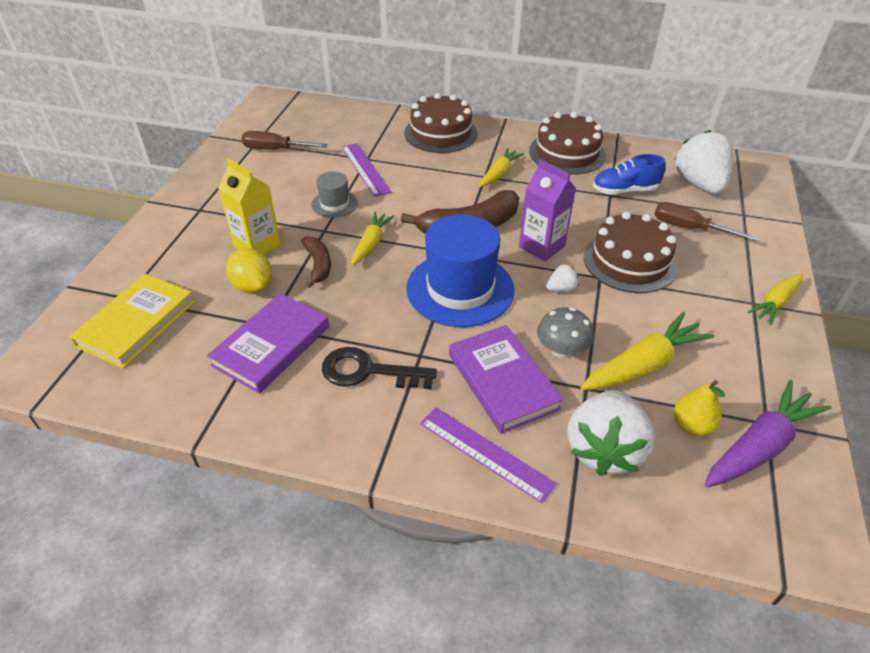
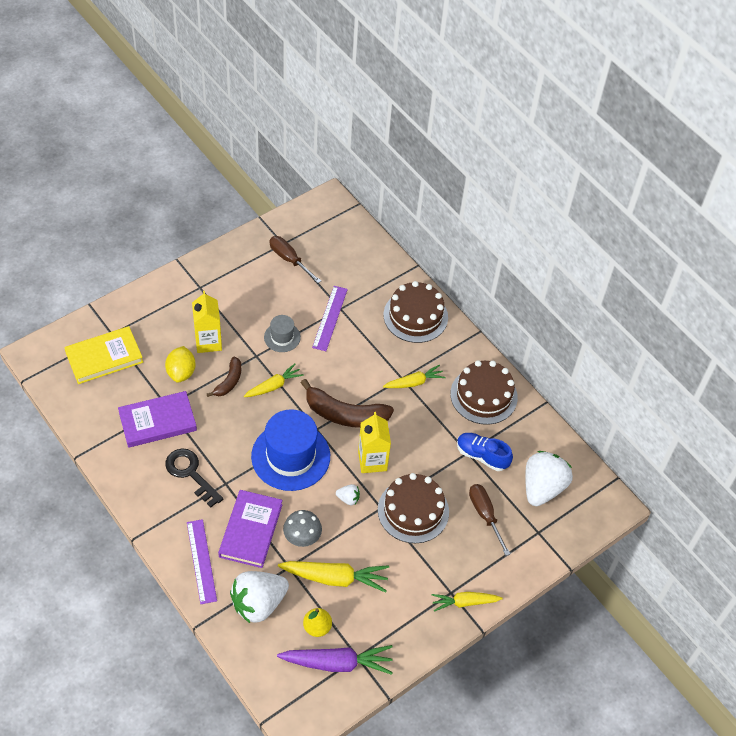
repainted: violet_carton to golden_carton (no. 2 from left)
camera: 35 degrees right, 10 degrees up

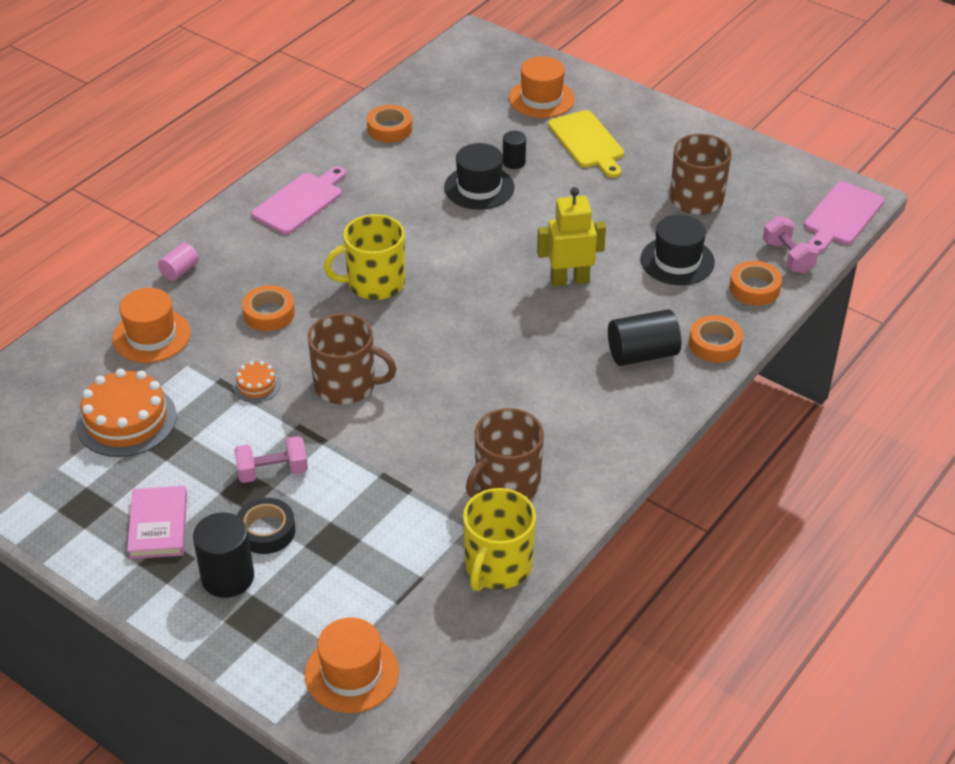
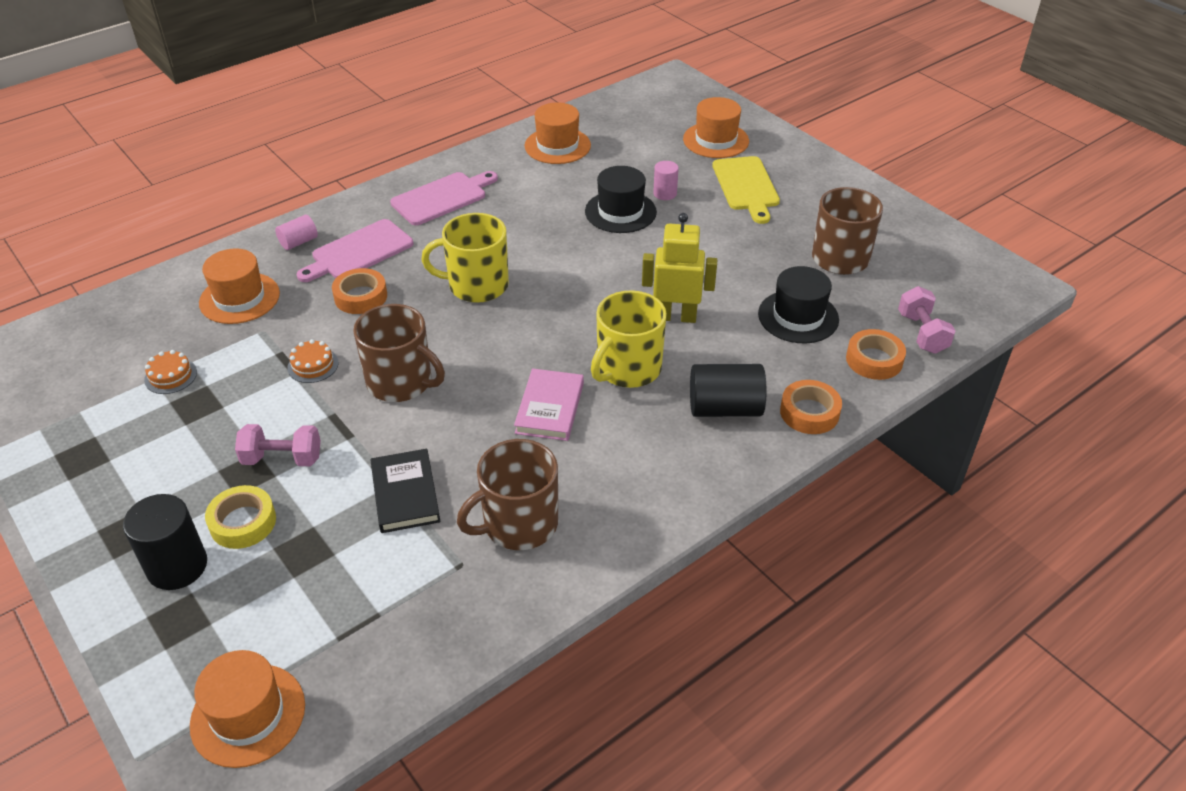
new: ebony_hardcover
shifted: pink_cutting_board (no. 2 from left in the first image) to pink_cutting_board (no. 1 from left); pink_hardcover; golden_mug (no. 2 from left)
swapped: bright_orange_tape (no. 2 from left) to bright_orange_tall_hat (no. 3 from left)
repainted: ebony_tape to golden_tape; ebony_solid_cylinder (no. 2 from left) to pink_solid_cylinder (no. 2 from left)
scaled: bright_orange_gateau (no. 1 from left) x0.49
camera: 15 degrees right, 0 degrees up

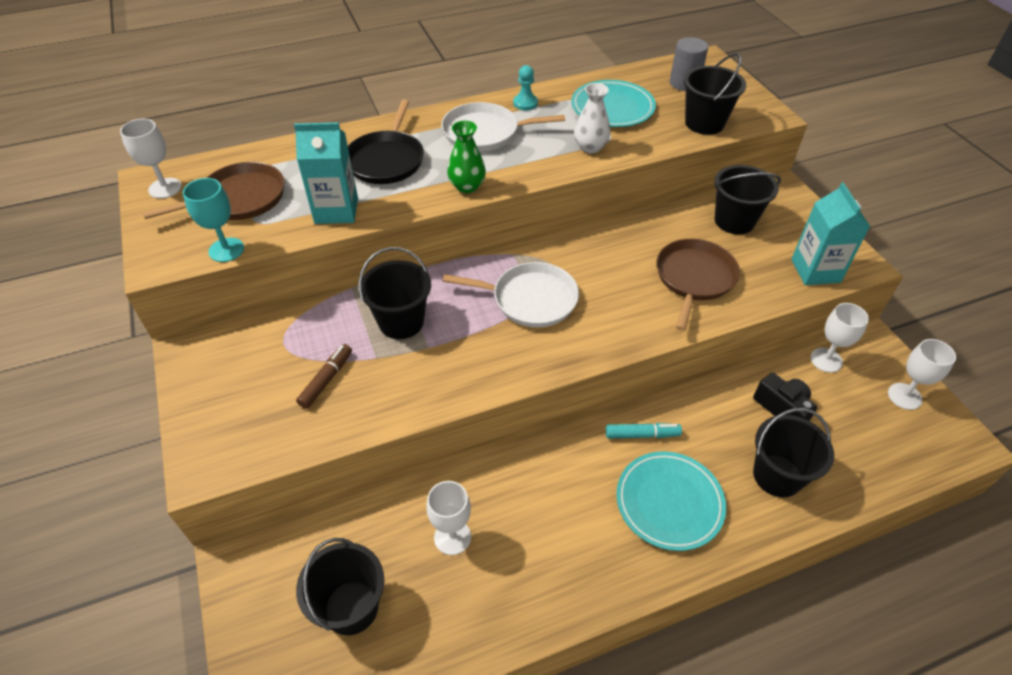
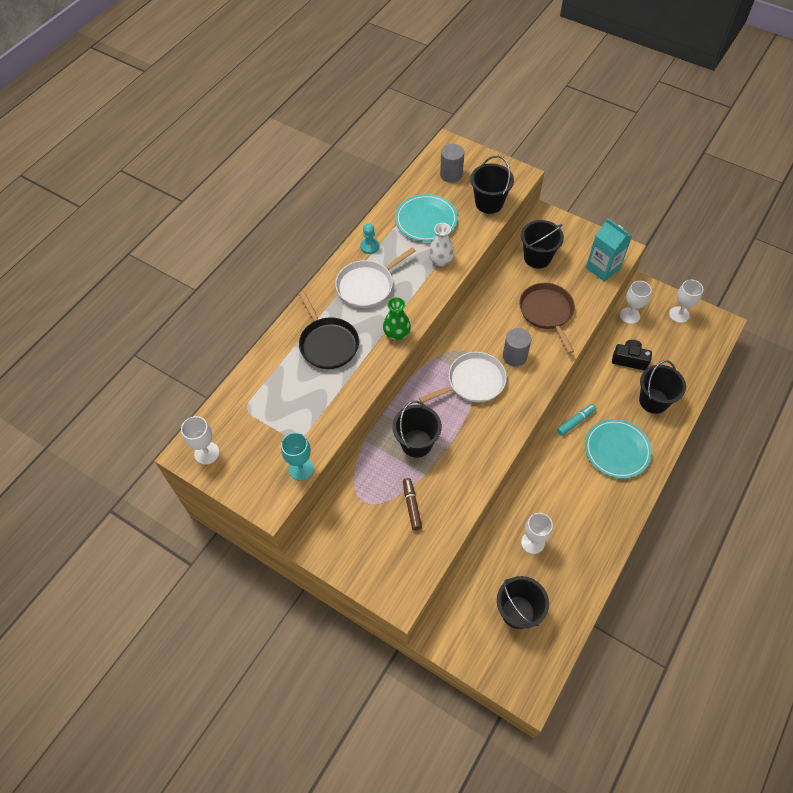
gone: russet_pan (no. 1 from left); teal_carton (no. 1 from left)
new: ash-grey_solid_cylinder (no. 2 from left)
camera: 35 degrees left, 10 degrees up

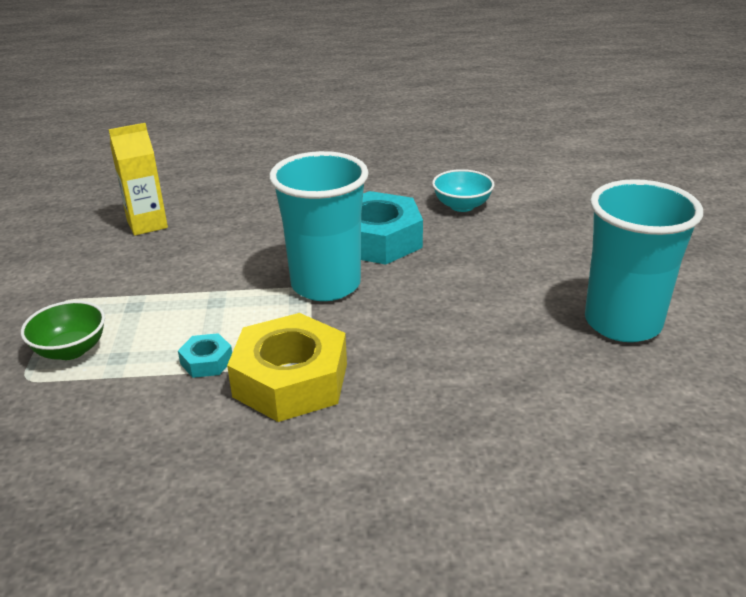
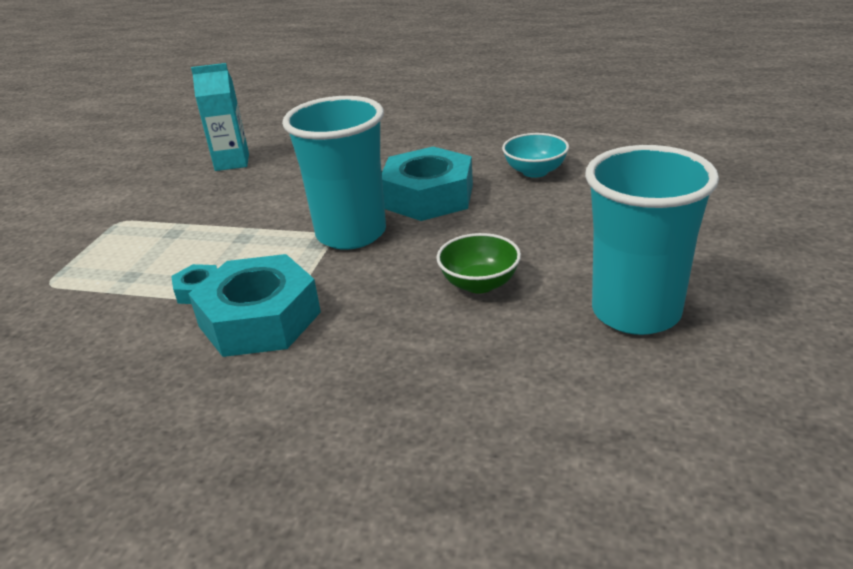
shifted: emerald_deep_dish
repainted: golden_nut to teal_nut (no. 2 from left); golden_carton to teal_carton
camera: 20 degrees right, 0 degrees up

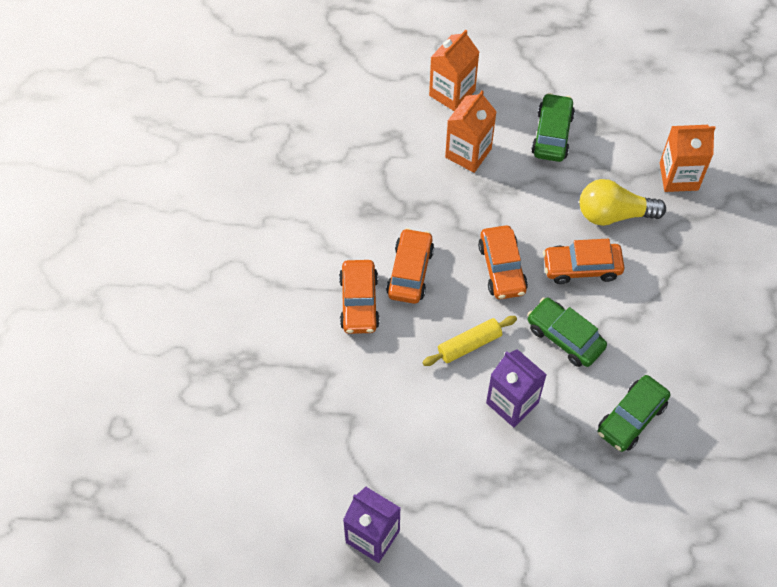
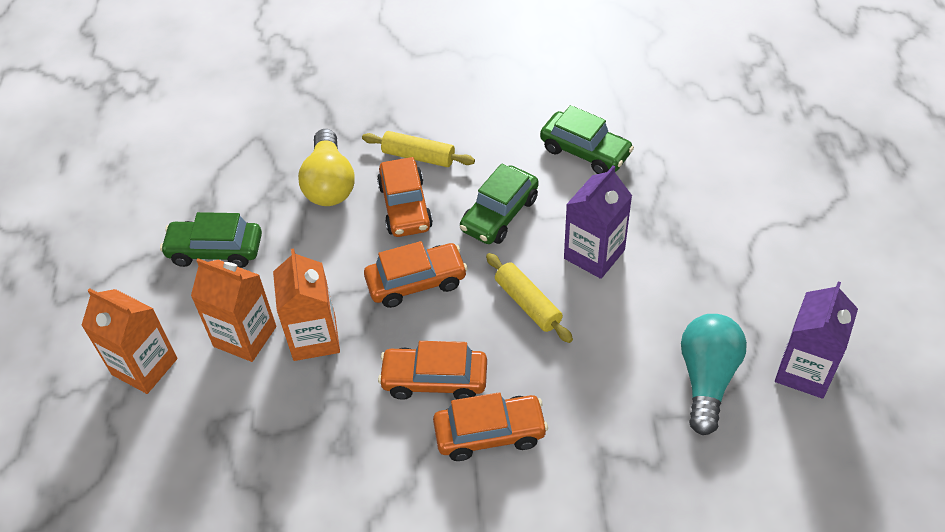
new: golden_pastry_roller (no. 1 from left); teal_bulb
shifted: bright_orange_carton (no. 3 from left)
camera: 95 degrees left, 10 degrees down

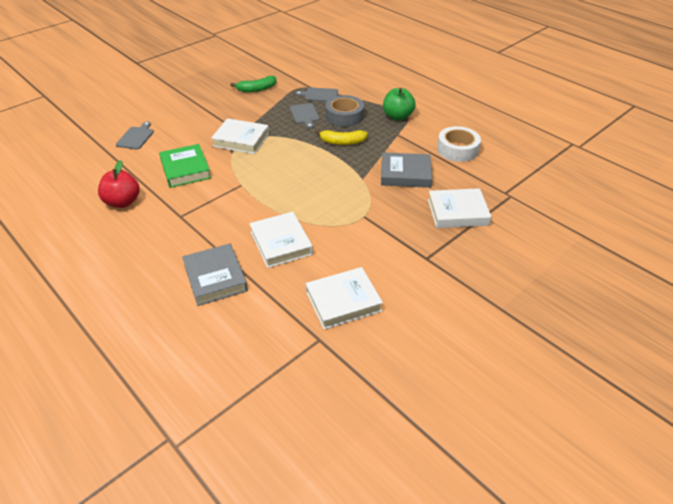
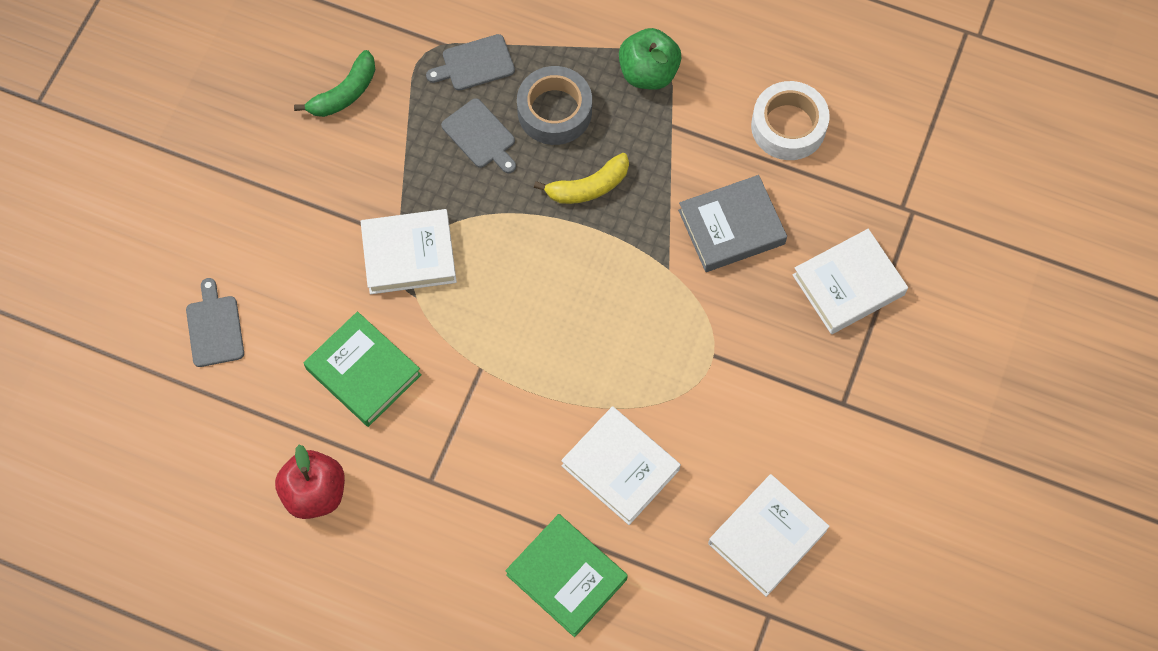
repainted: ash-grey_hardcover (no. 1 from left) to emerald_hardcover (no. 2 from left)
camera: 25 degrees left, 25 degrees up

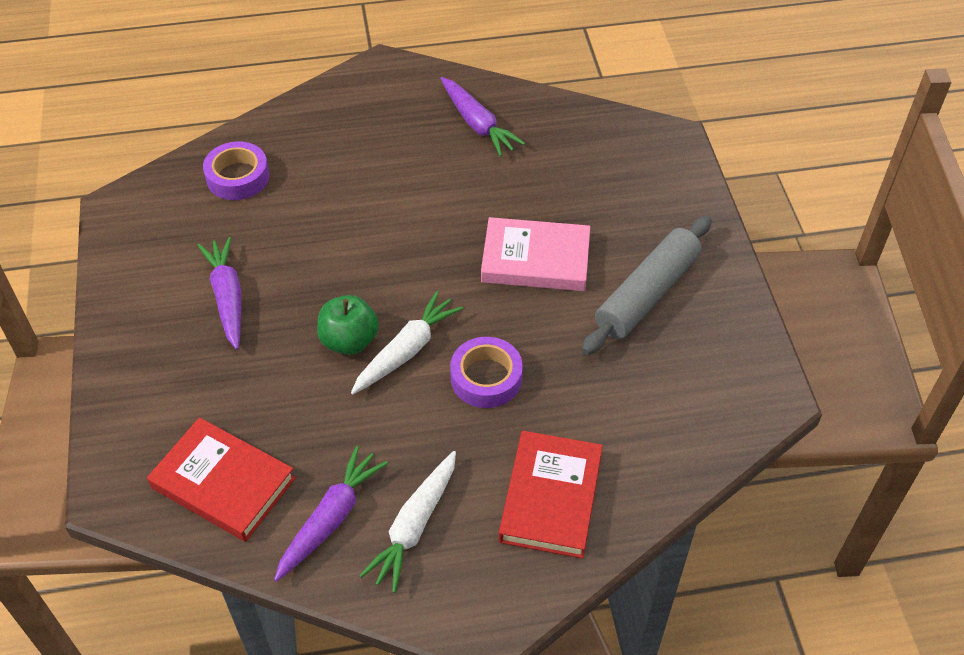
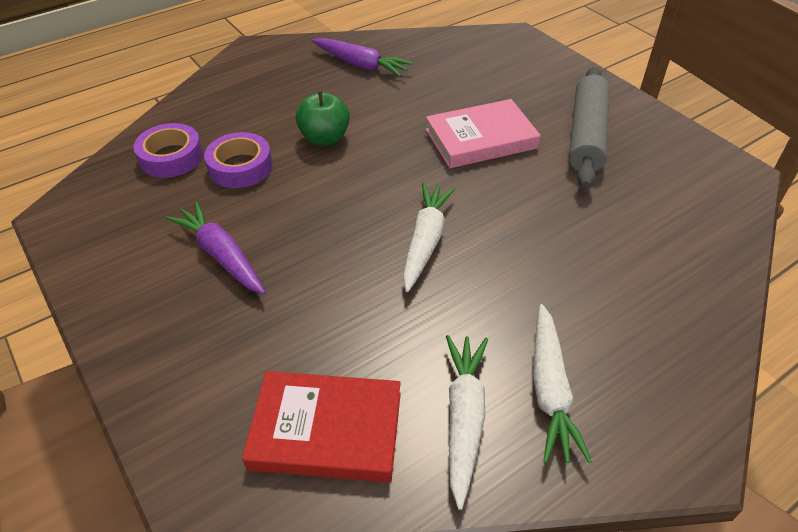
gone: red_hardcover (no. 2 from left)
shifted: violet_tape (no. 2 from left); emerald_apple
repainted: violet_toy_carrot (no. 2 from left) to pure_white_toy_carrot (no. 2 from left)
camera: 25 degrees left, 5 degrees down

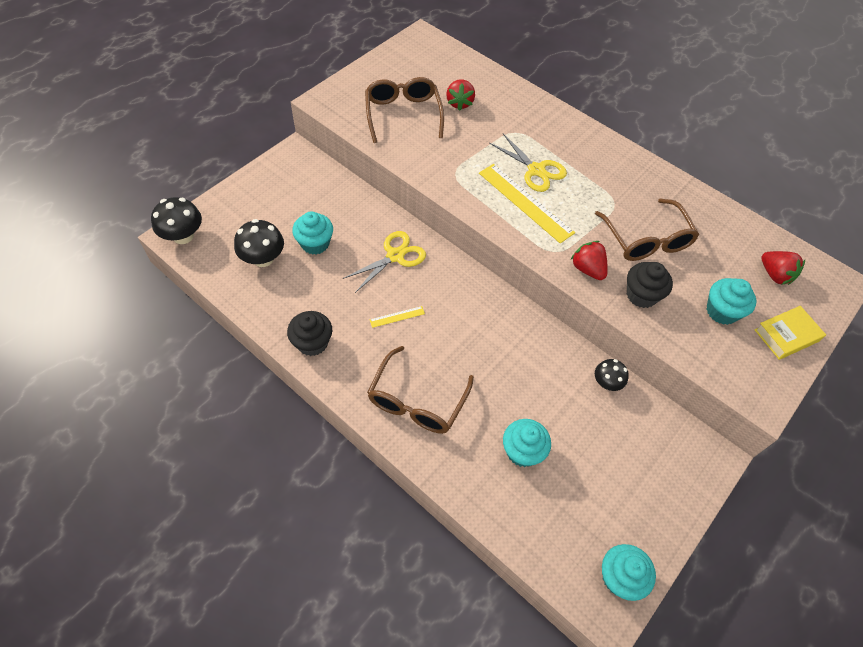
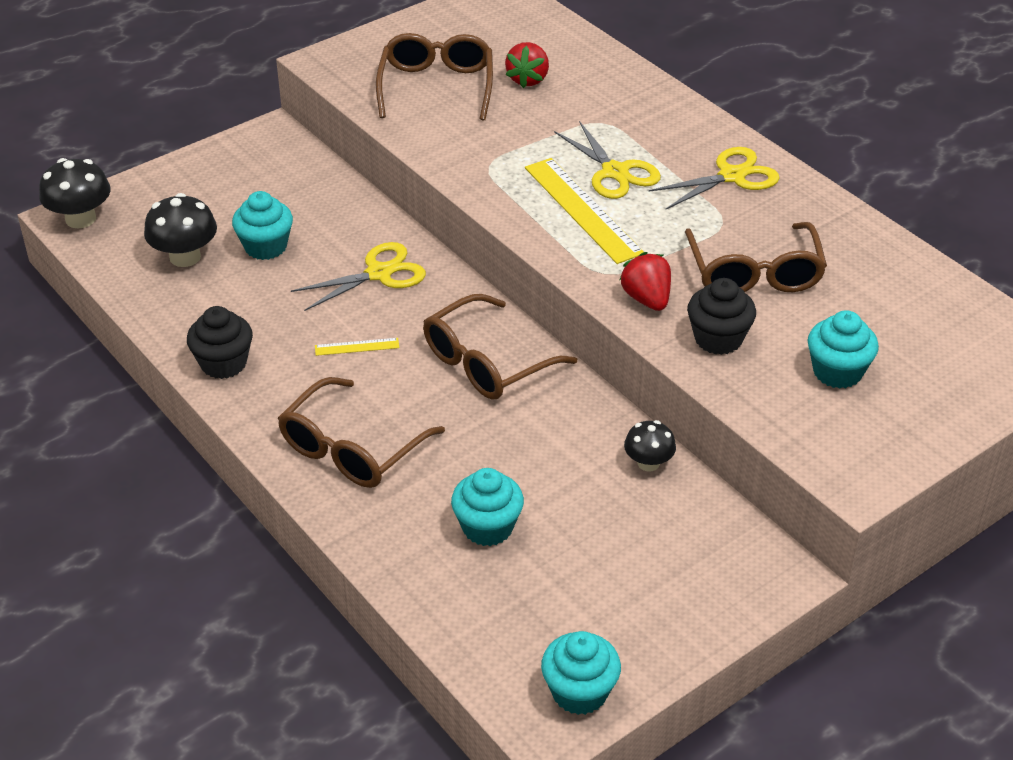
gone: golden_hardcover; red_berry (no. 3 from left)
new: russet_eyeglasses (no. 3 from left); golden_shears (no. 3 from left)
camera: 15 degrees right, 15 degrees down

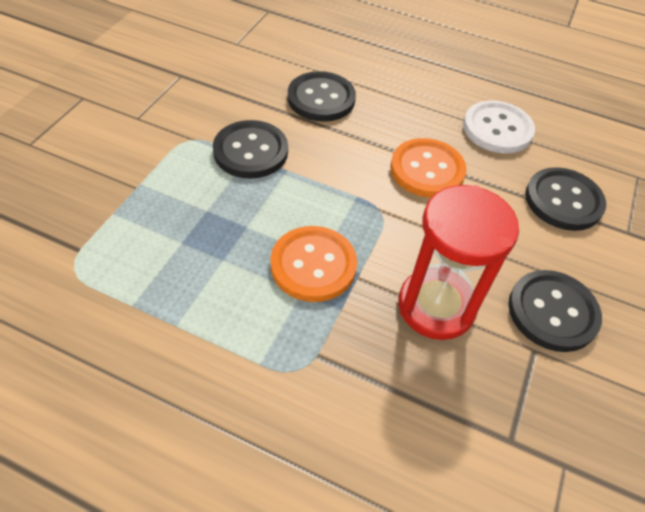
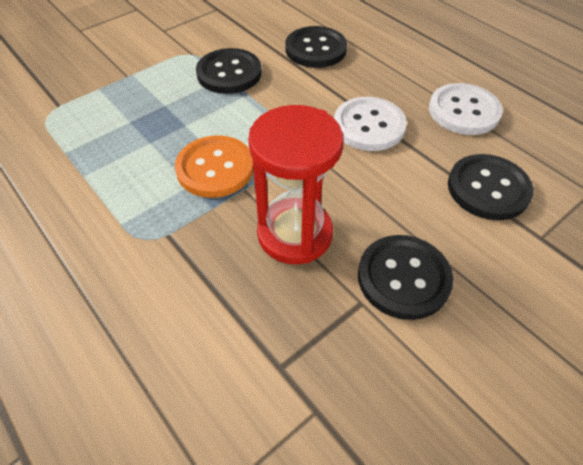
repainted: bright_orange_sewing_button (no. 2 from left) to pure_white_sewing_button (no. 1 from left)
camera: 30 degrees right, 0 degrees up

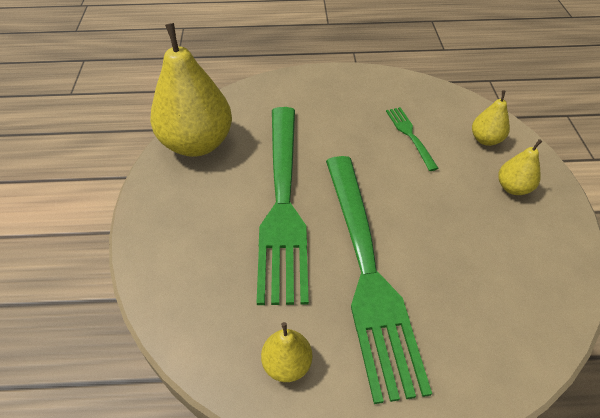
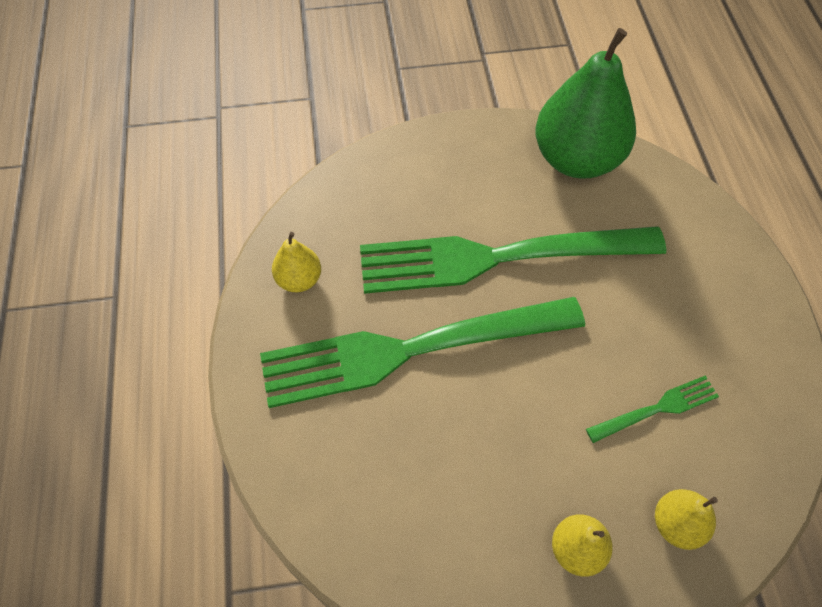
repainted: golden_pear (no. 1 from left) to emerald_pear
camera: 85 degrees right, 10 degrees up

